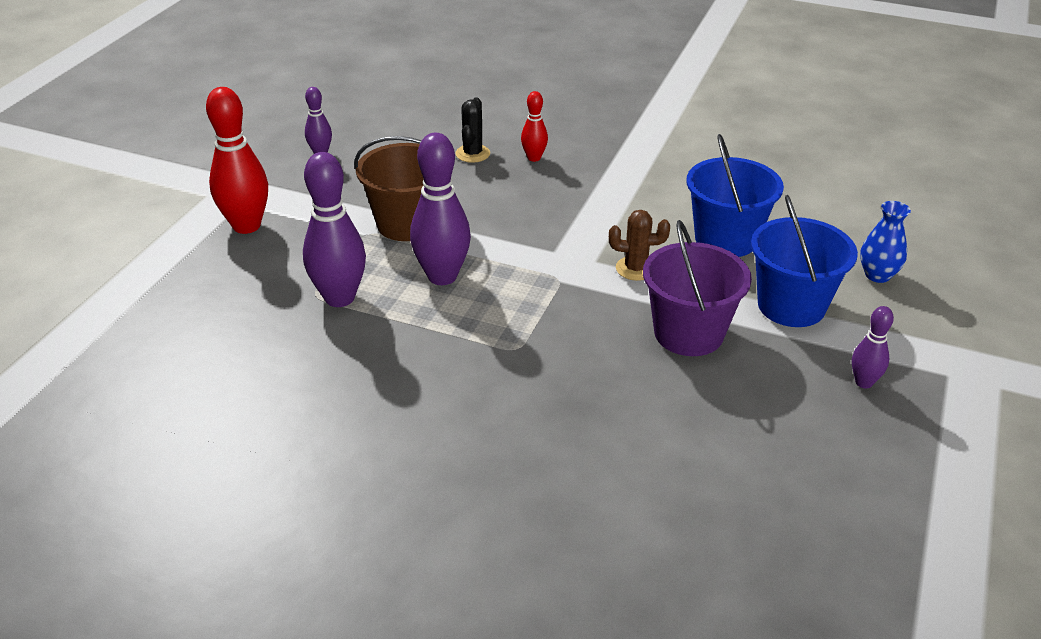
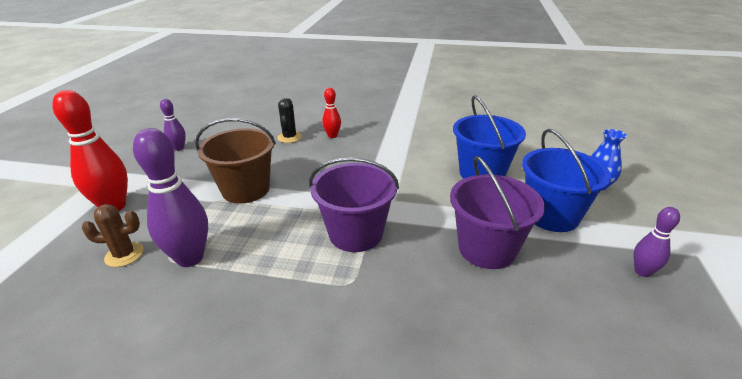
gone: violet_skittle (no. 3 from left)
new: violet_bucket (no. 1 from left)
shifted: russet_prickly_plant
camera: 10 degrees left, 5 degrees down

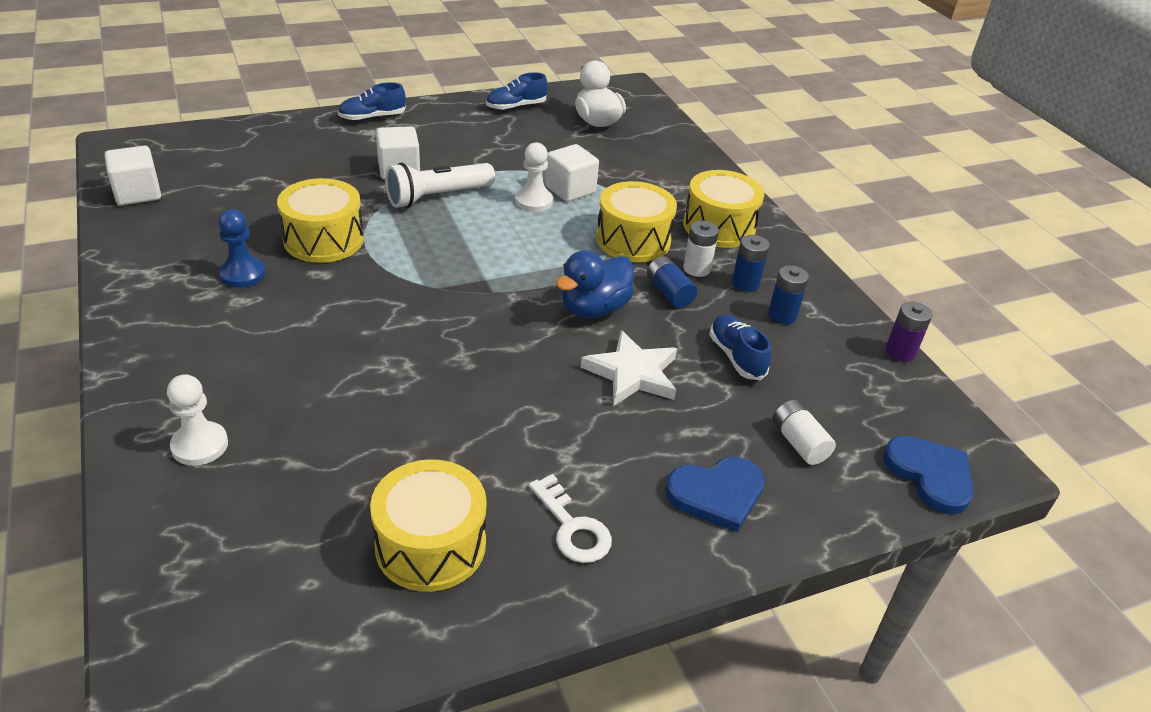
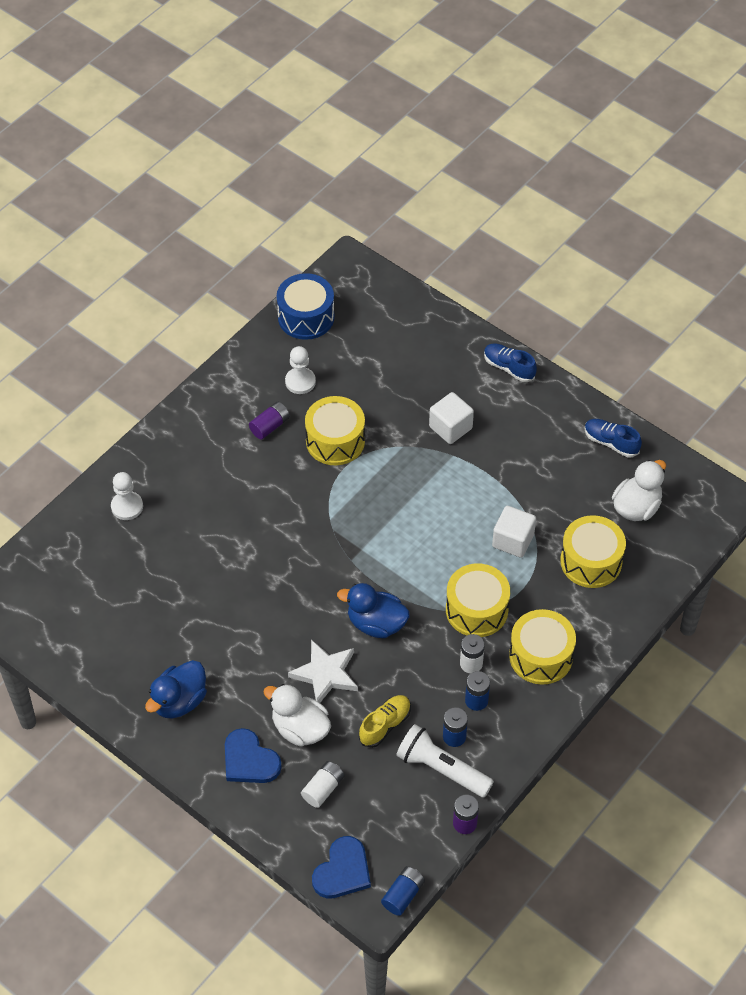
new: pure_white_duck (no. 1 from left)
shifted: pure_white_game_pawn (no. 2 from left); royal_blue_battery (no. 1 from left); pure_white_flashlight; golden_drum (no. 2 from left in the first image) to golden_drum (no. 4 from left)
swapped: pure_white_latchkey to royal_blue_duck (no. 1 from left); royal_blue_game_pawn to violet_battery (no. 1 from left); pure_white_block (no. 1 from left) to royal_blue_drum
repainted: royal_blue_lace-up_shoe (no. 3 from left) to golden_lace-up_shoe
camera: 65 degrees right, 15 degrees up

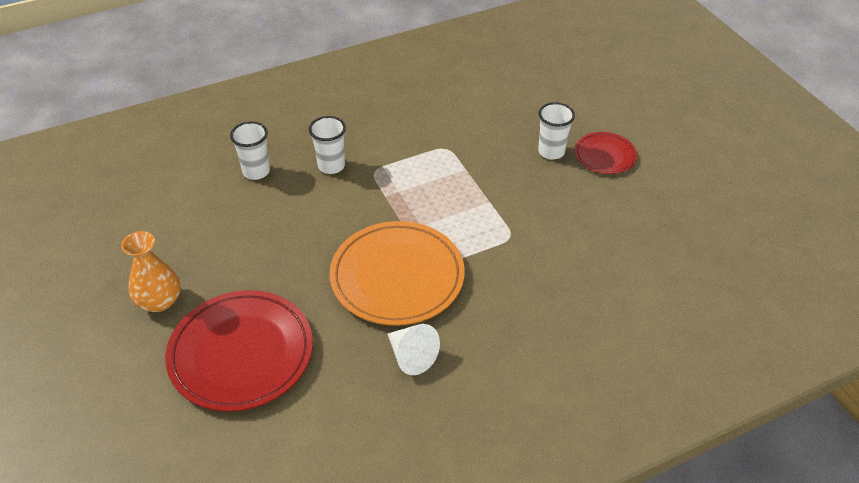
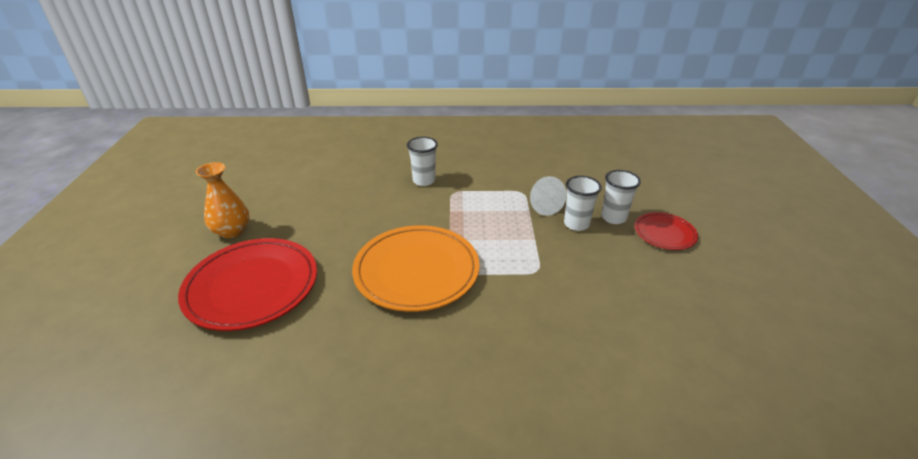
shifted: pure_white_solid_cone; pure_white_cup (no. 1 from left in the first image) to pure_white_cup (no. 2 from left)
camera: 25 degrees right, 10 degrees down

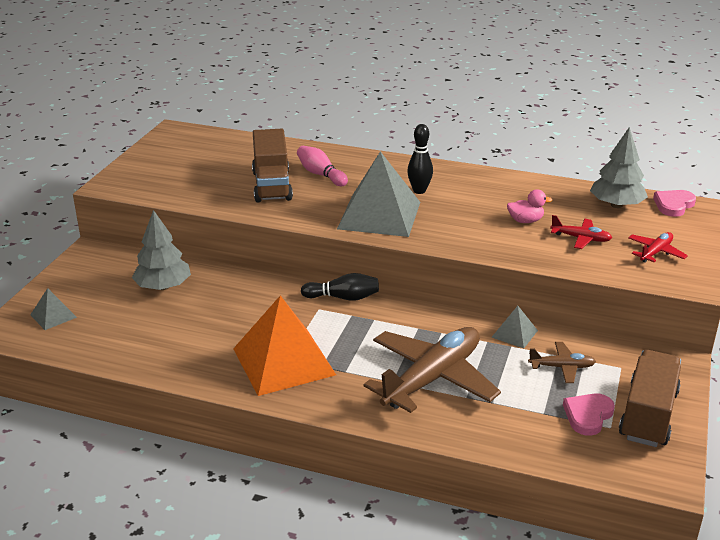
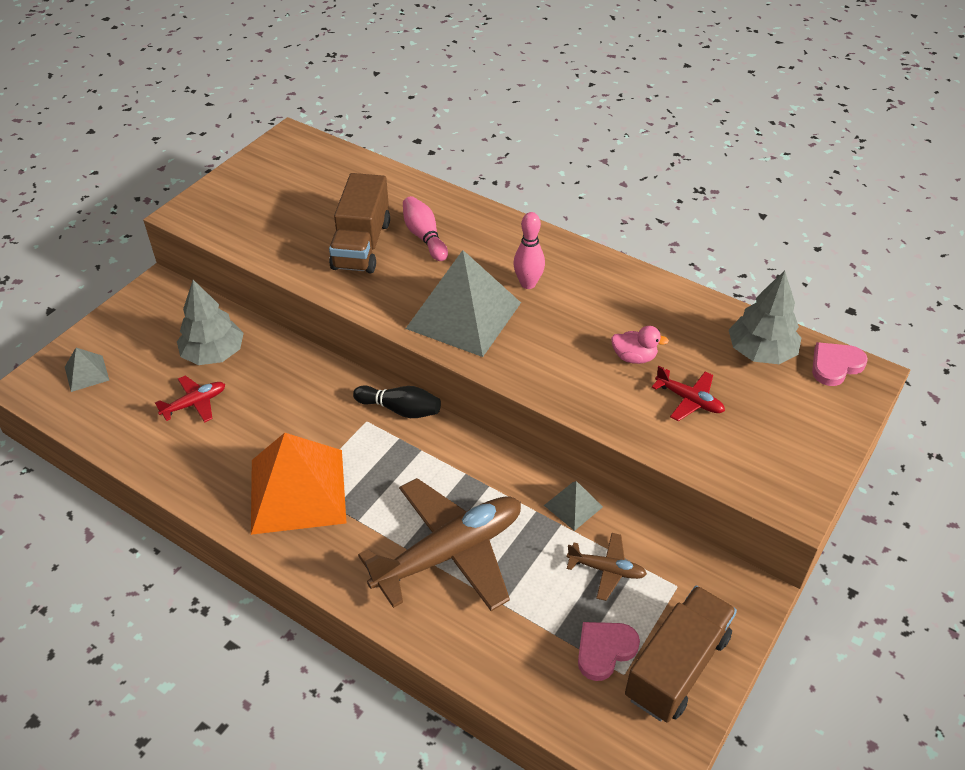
shifted: red_toy_plane (no. 2 from left in the first image) to red_toy_plane (no. 1 from left)
repainted: ebony_skittle (no. 2 from left) to pink_skittle (no. 2 from left)
camera: 15 degrees right, 15 degrees up

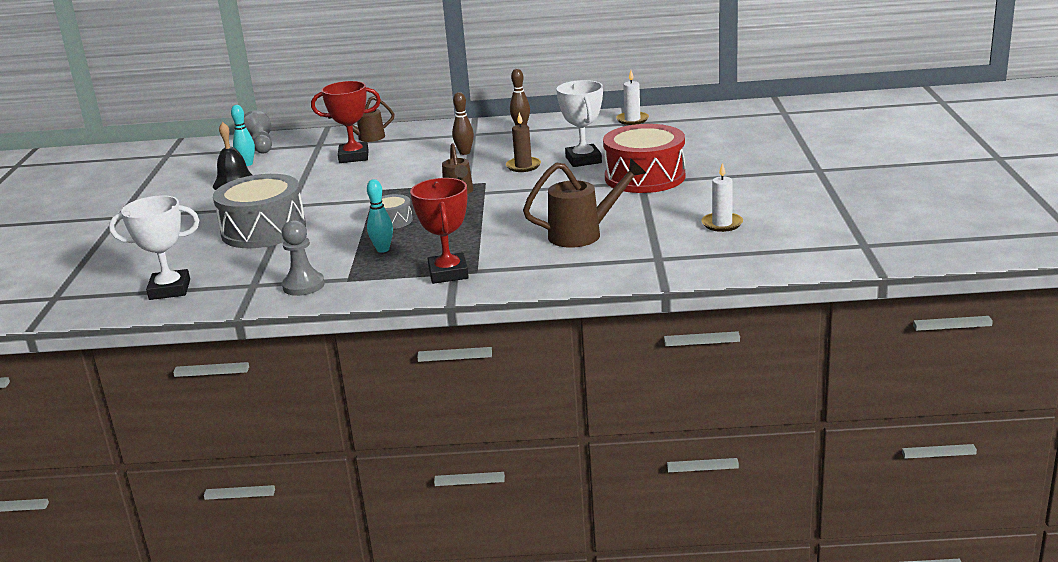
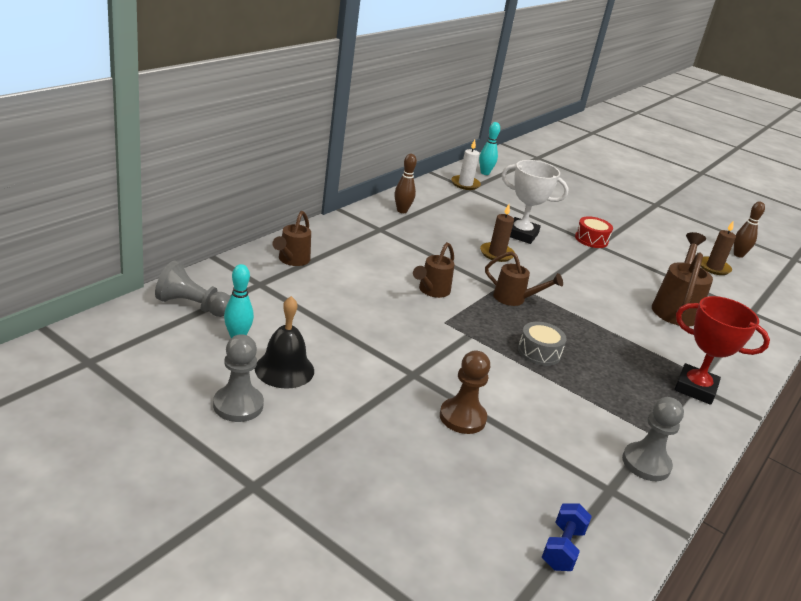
gone: red_award_cup (no. 1 from left)
new: ash-grey_game_pawn (no. 2 from left); russet_sprinkling_can (no. 2 from left)
shifted: teal_skittle (no. 2 from left); russet_skittle (no. 1 from left in the first image) to russet_skittle (no. 2 from left)
swapped: ash-grey_drum (no. 1 from left) to russet_game_pawn; pure_white_award_cup (no. 1 from left) to royal_blue_dumbbell
repainted: pure_white_candle (no. 2 from left) to russet_candle (no. 2 from left)
scaled: red_drum x0.47
camera: 60 degrees left, 5 degrees up

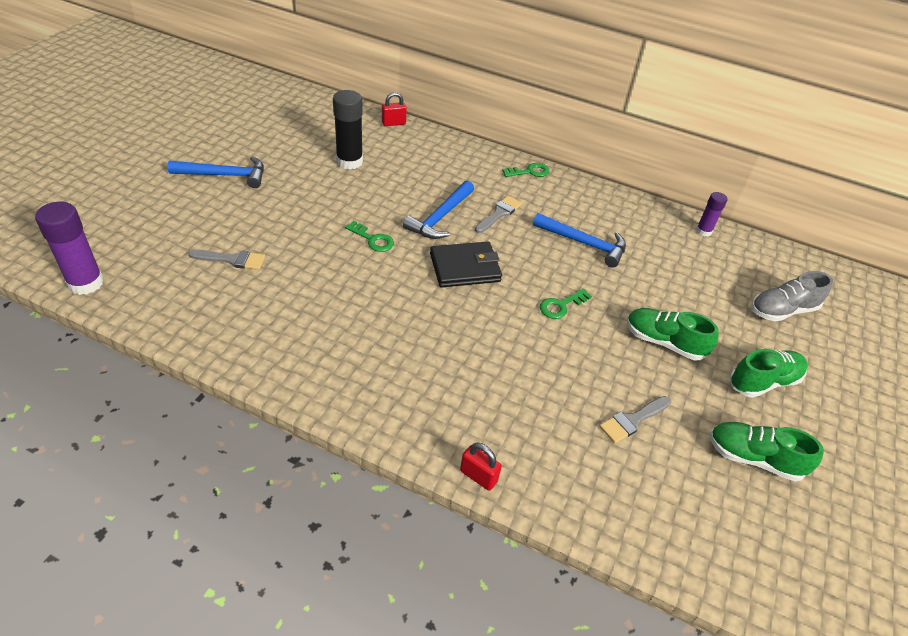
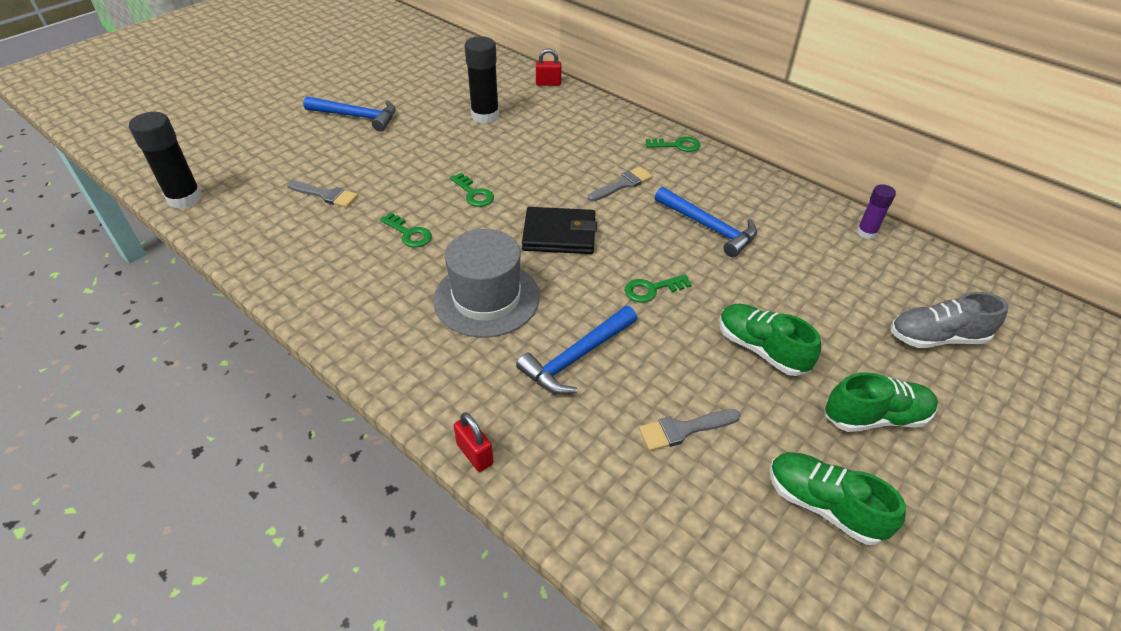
new: emerald_latchkey (no. 1 from left); ash-grey_tall_hat
shifted: royal_blue_hammer (no. 2 from left)
repainted: violet_stick_of_glue (no. 1 from left) to ebony_stick_of_glue (no. 1 from left)
camera: 20 degrees right, 0 degrees up

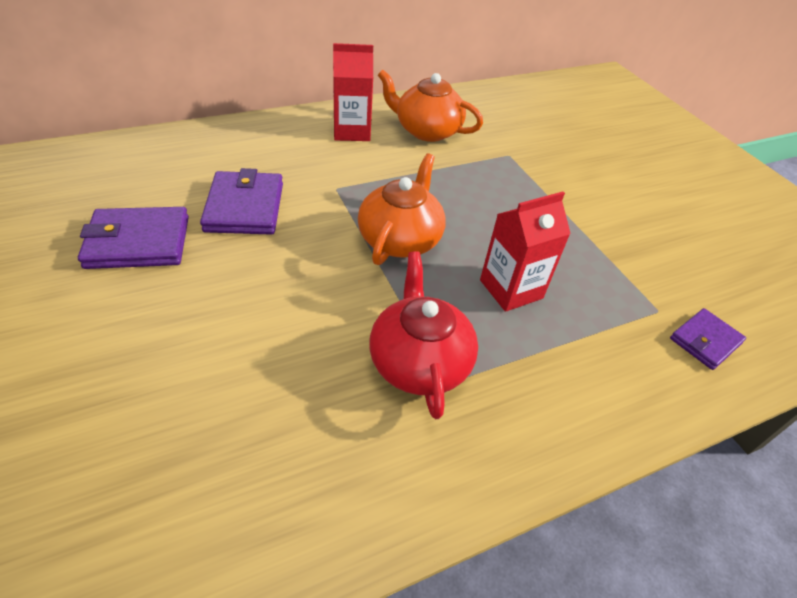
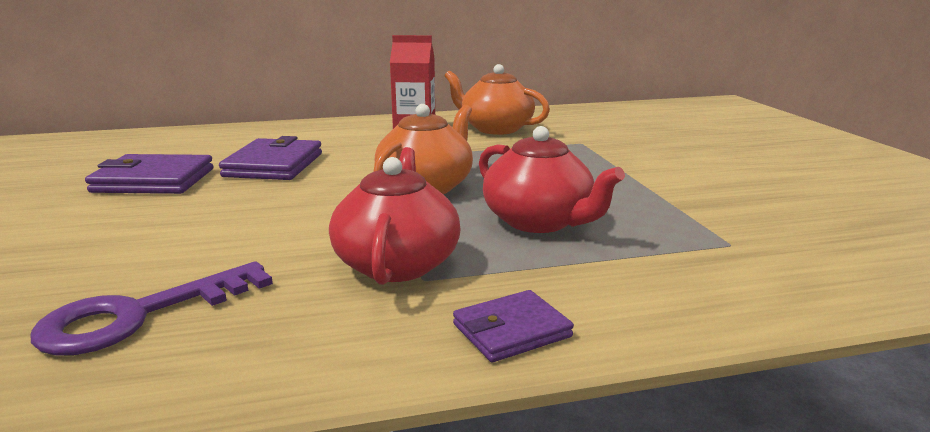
new: violet_latchkey
shifted: violet_billfold (no. 3 from left)
swapped: red_carton (no. 2 from left) to red_tea_pot (no. 2 from left)
camera: 15 degrees right, 25 degrees down

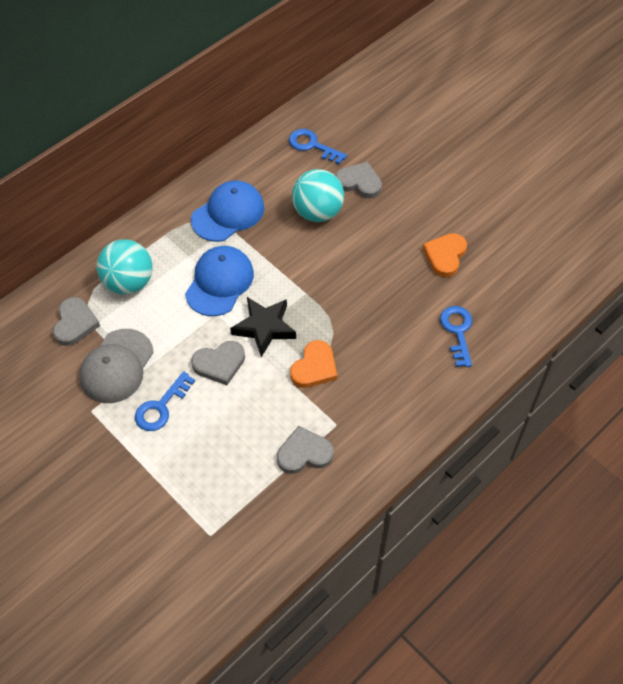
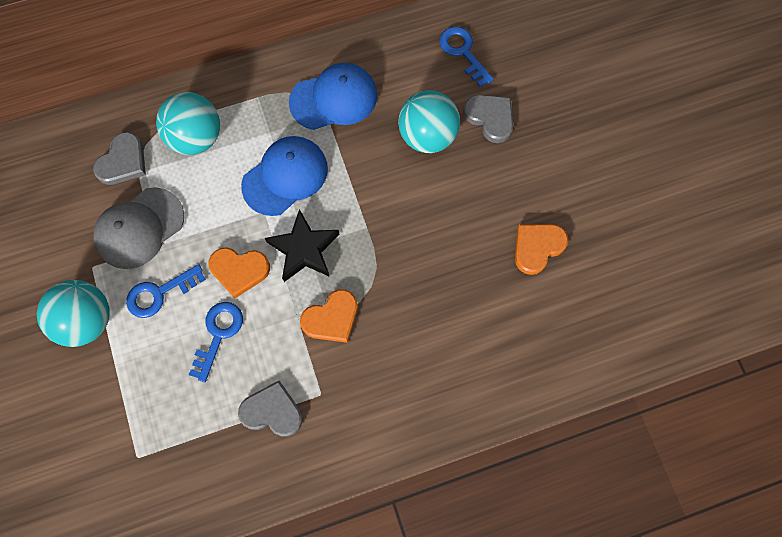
new: teal_sphere (no. 1 from left)
shifted: royal_blue_latchkey (no. 3 from left in the first image) to royal_blue_latchkey (no. 2 from left)
repainted: ash-grey_love_heart (no. 2 from left) to bright_orange_love_heart (no. 1 from left)
camera: 25 degrees right, 15 degrees up

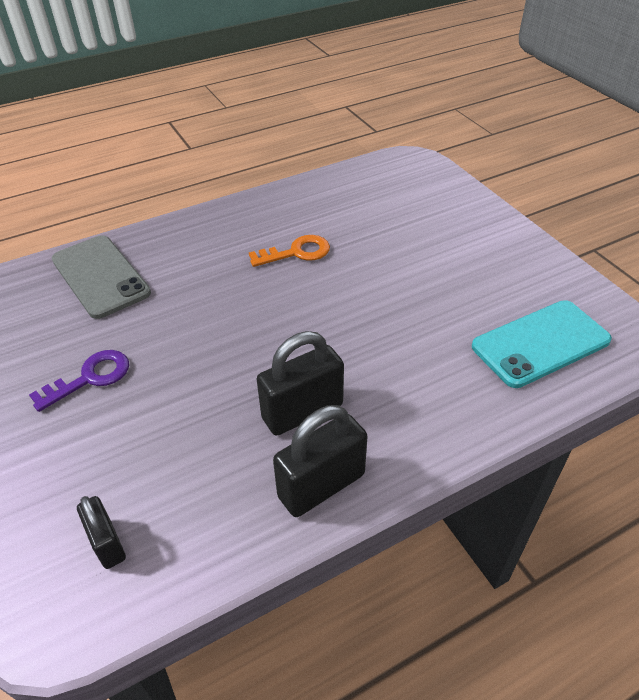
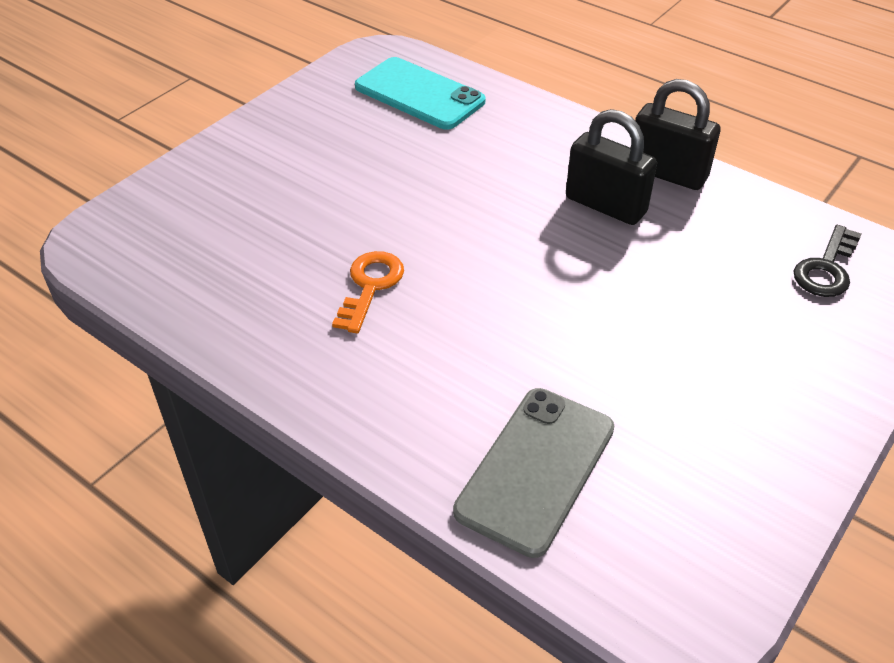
gone: violet_latchkey
swapped: ebony_small_lock (no. 1 from left) to ebony_latchkey
rotated: bright_orange_latchkey 60 degrees clockwise
camera: 115 degrees left, 0 degrees up

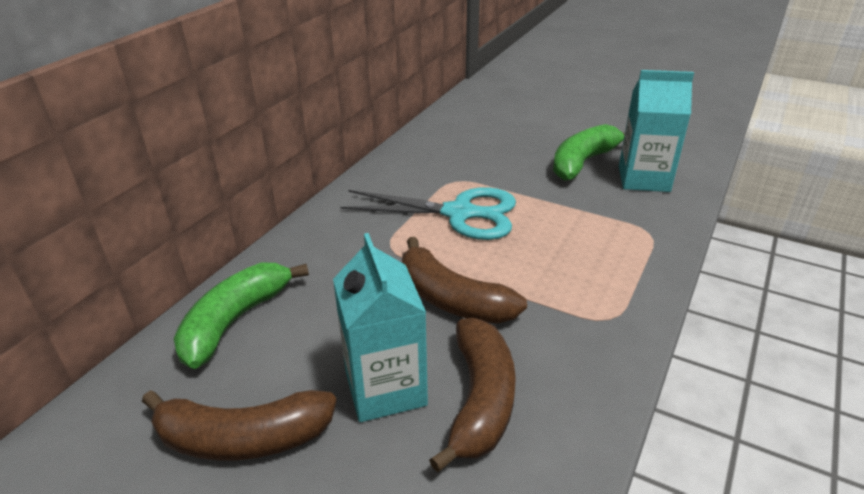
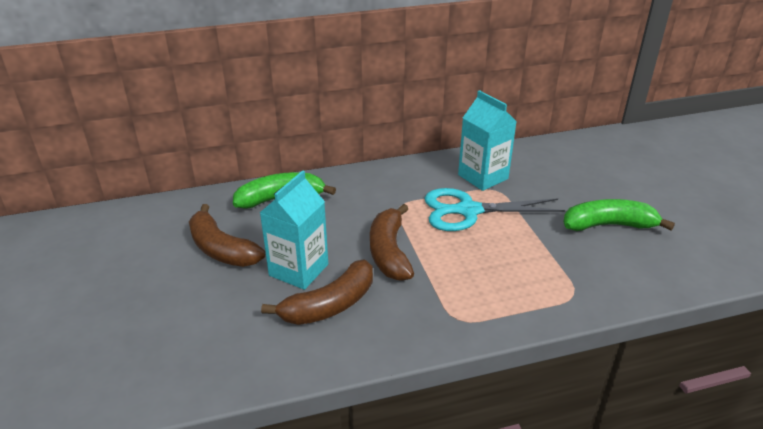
shifted: teal_carton (no. 2 from left)
rotated: teal_shears 120 degrees clockwise
camera: 45 degrees right, 0 degrees up

